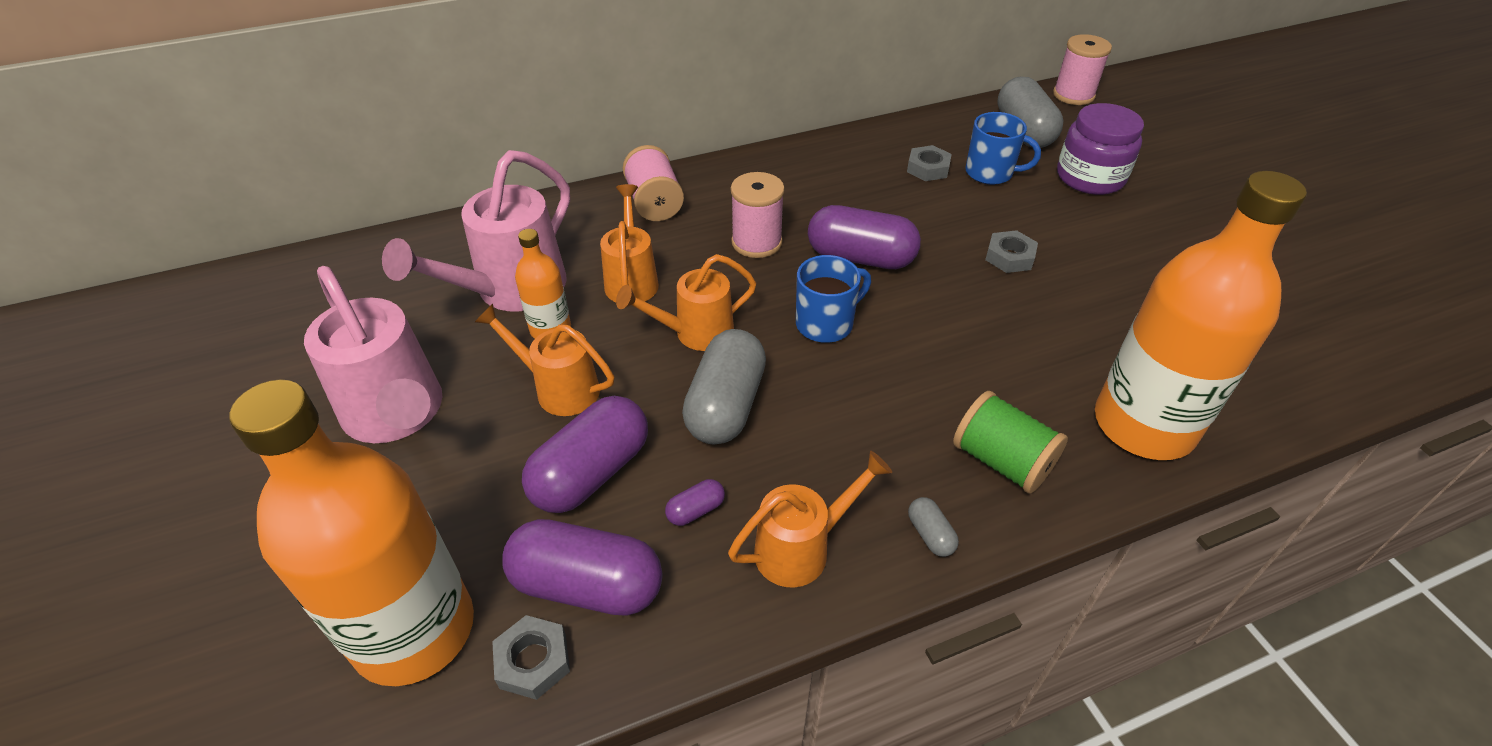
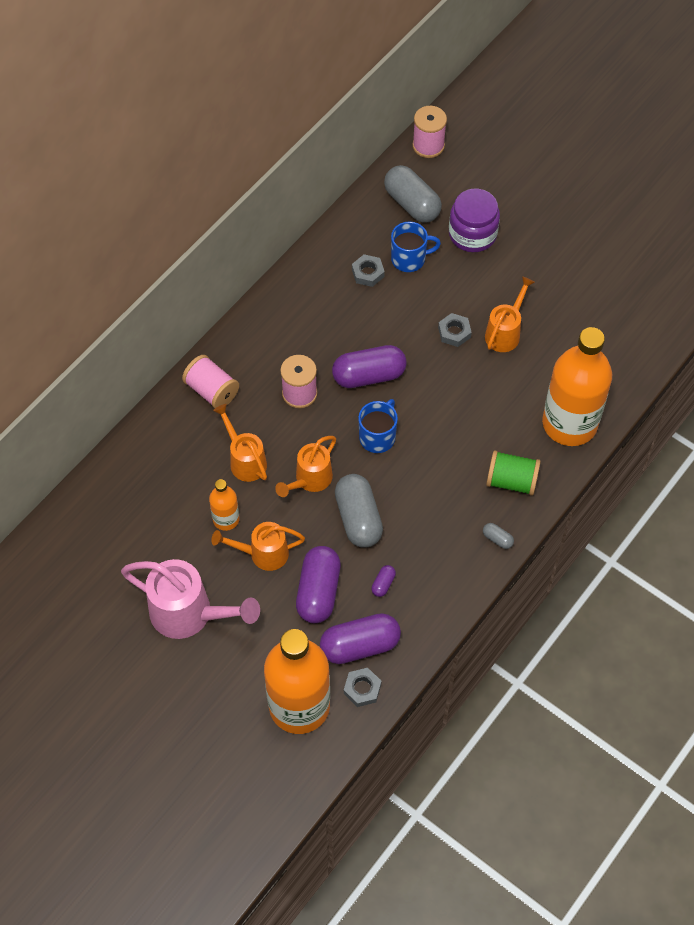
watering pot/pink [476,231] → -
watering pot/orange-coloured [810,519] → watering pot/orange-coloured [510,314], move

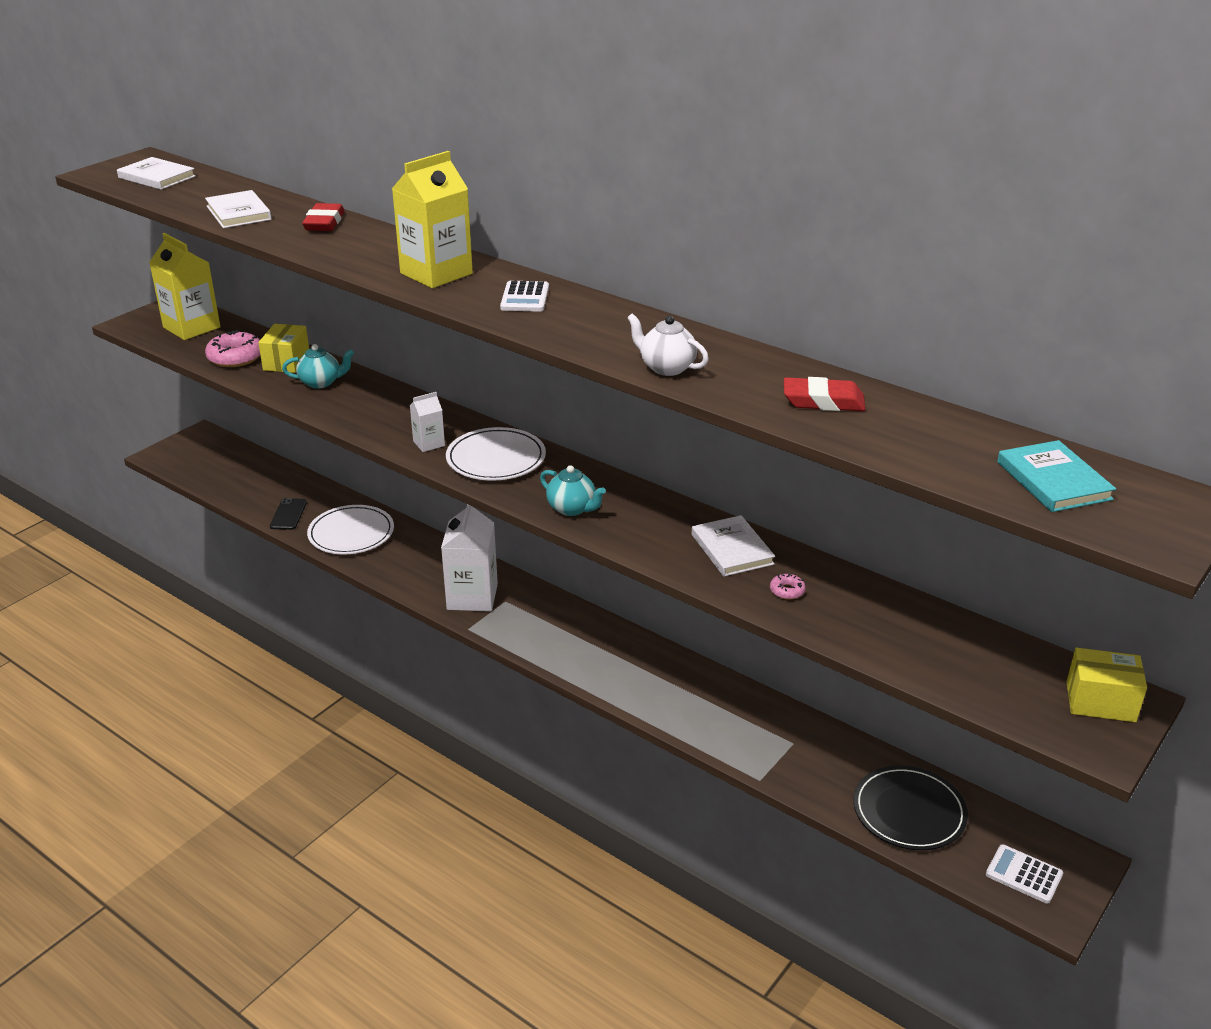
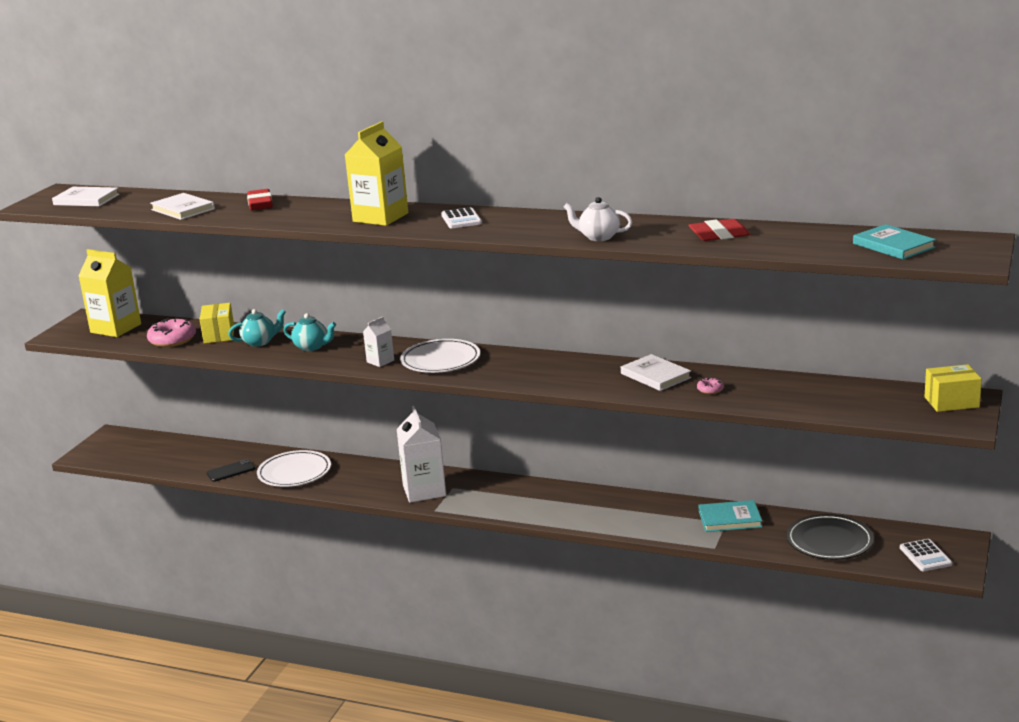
china teapot/aqua [573,490] → china teapot/aqua [309,332], move
mobile phone/black [288,514] → mobile phone/black [230,470], 75 degrees clockwise
adding machine/snow-white [1024,874] → adding machine/snow-white [926,555], 120 degrees counterclockwise
- → book/aqua [730,516]

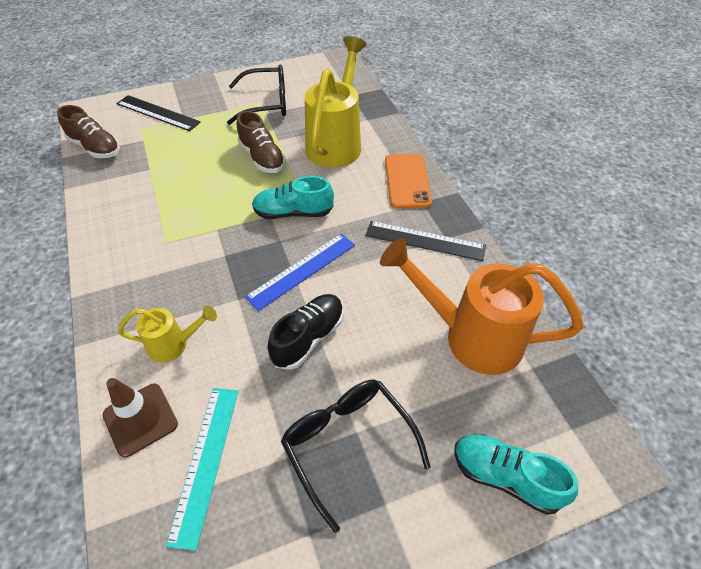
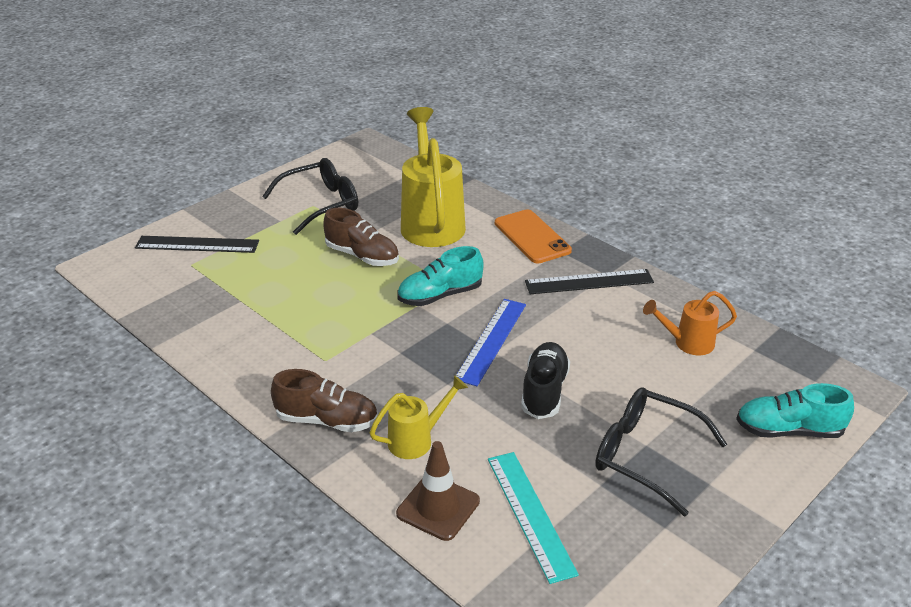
shoe/russet [88,131] → shoe/russet [324,400], move
watering pot/orange-coloured [481,306] → watering pot/orange-coloured [690,323], x0.51

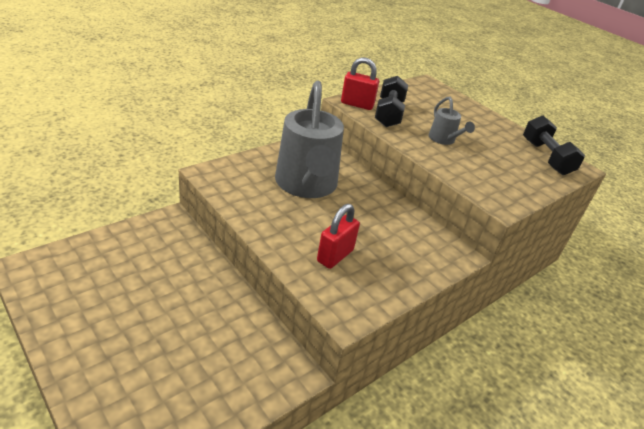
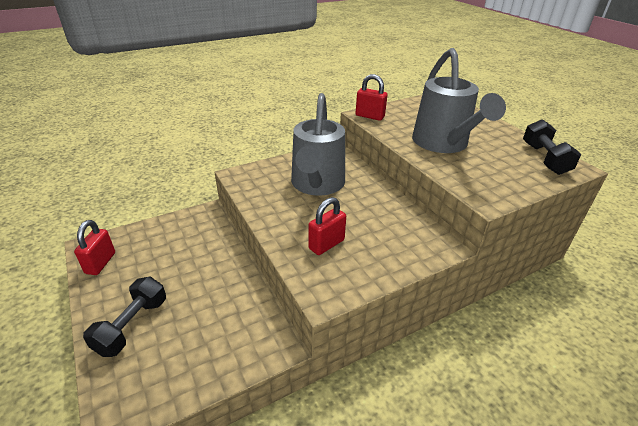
free weight/black [391,101] → free weight/black [124,316], move
watering pot/gray [452,121] → watering pot/gray [459,100], x2.27
- → lock/scarlet [94,247]

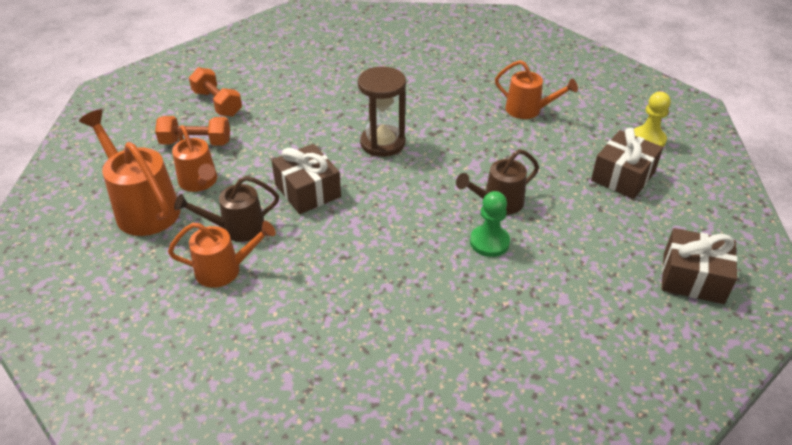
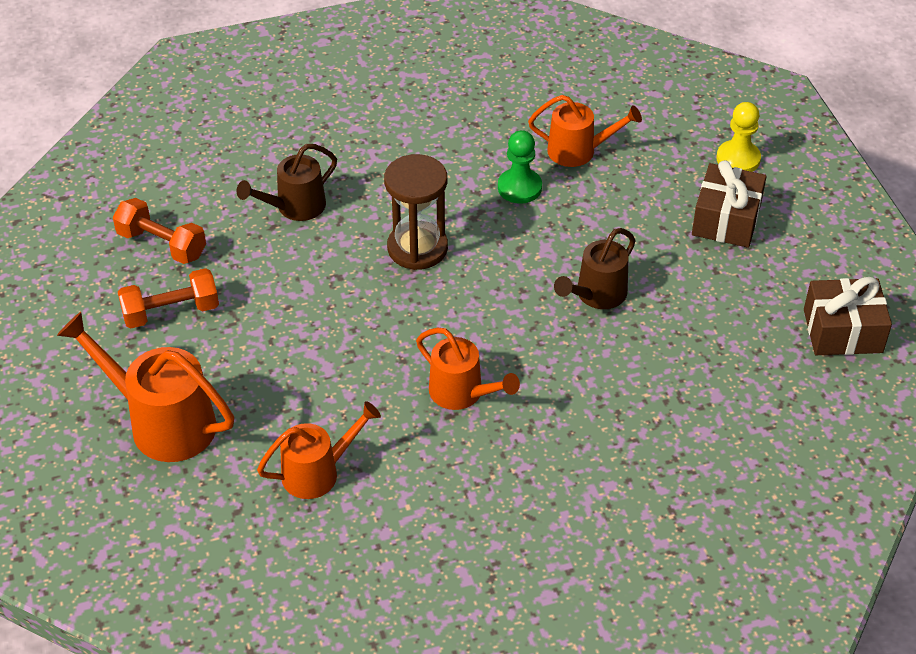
watering pot/orange-coloured [194,158] → watering pot/orange-coloured [468,369], move
gift/russet [306,179] → -
watering pot/russet [226,209] → watering pot/russet [287,182], move
pawn/leaf-green [490,224] → pawn/leaf-green [520,167], move

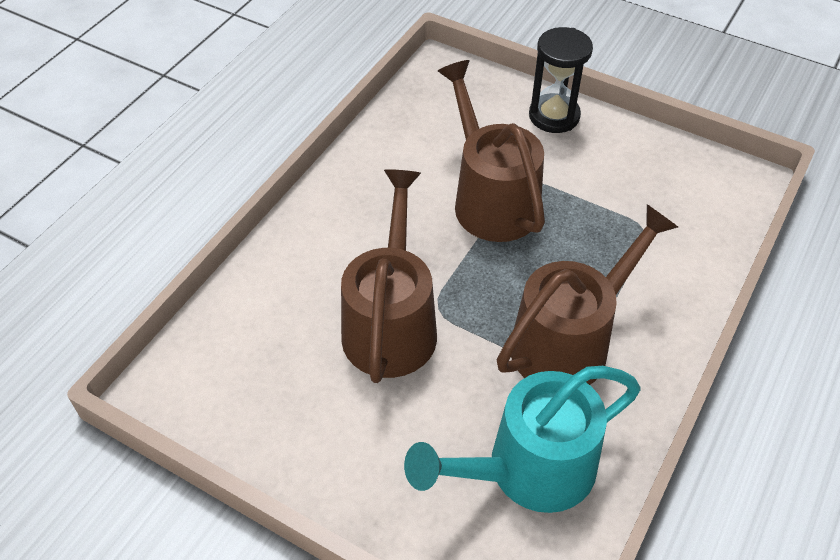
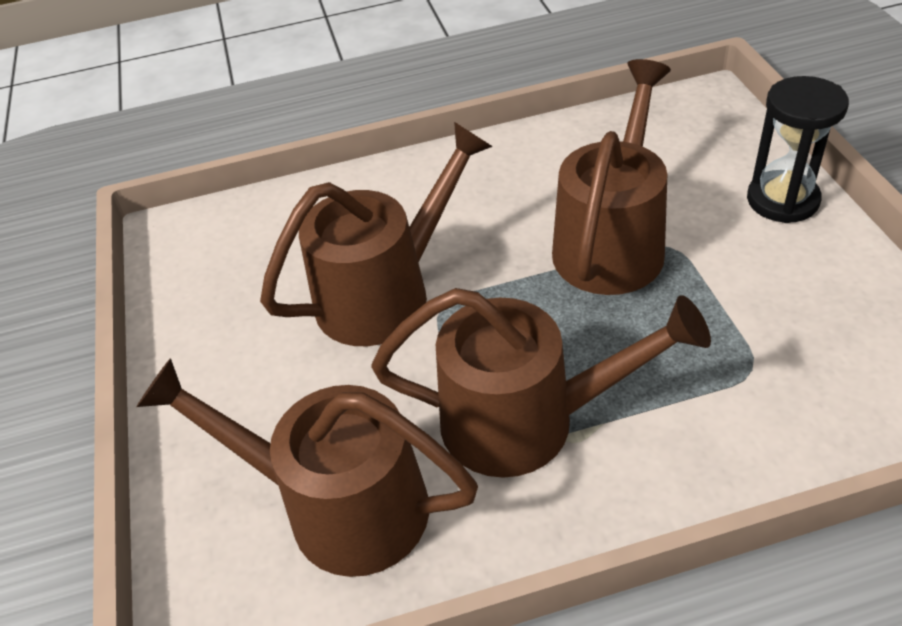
watering pot/aqua [522,439] → watering pot/russet [307,467]

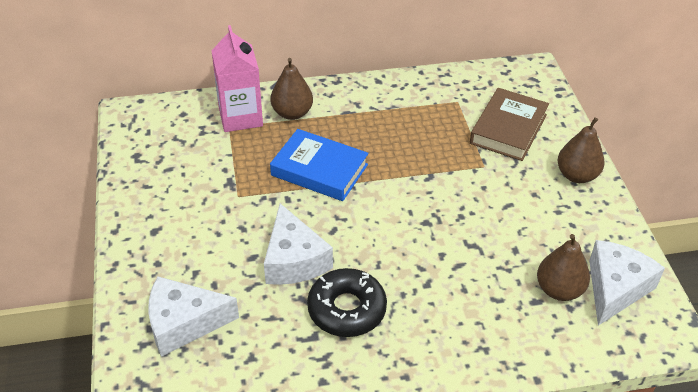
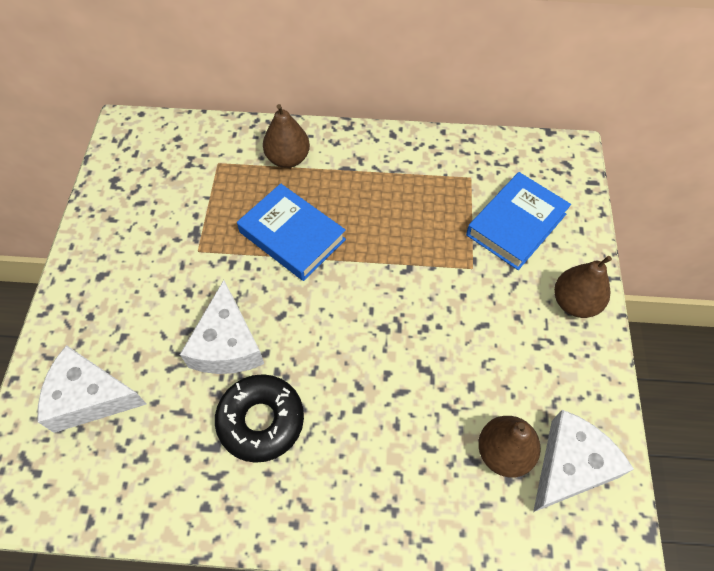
milk carton/pink [237,78] → -
book/russet [509,124] → book/blue [518,221]

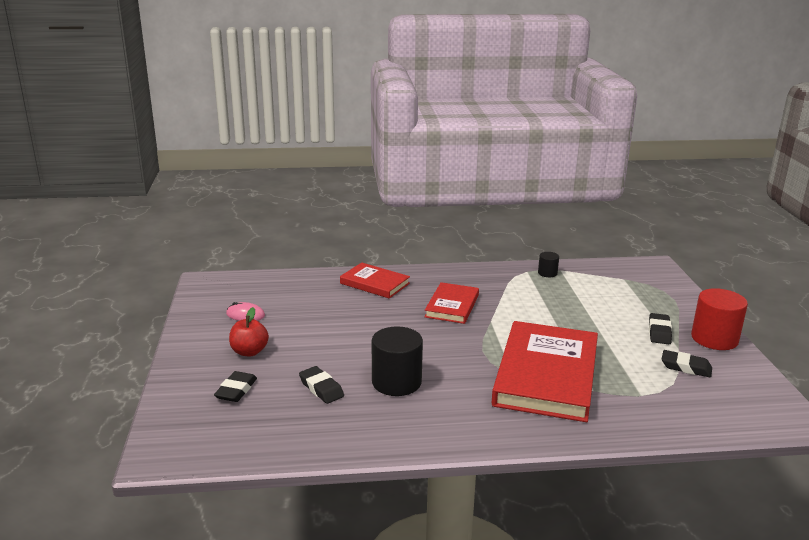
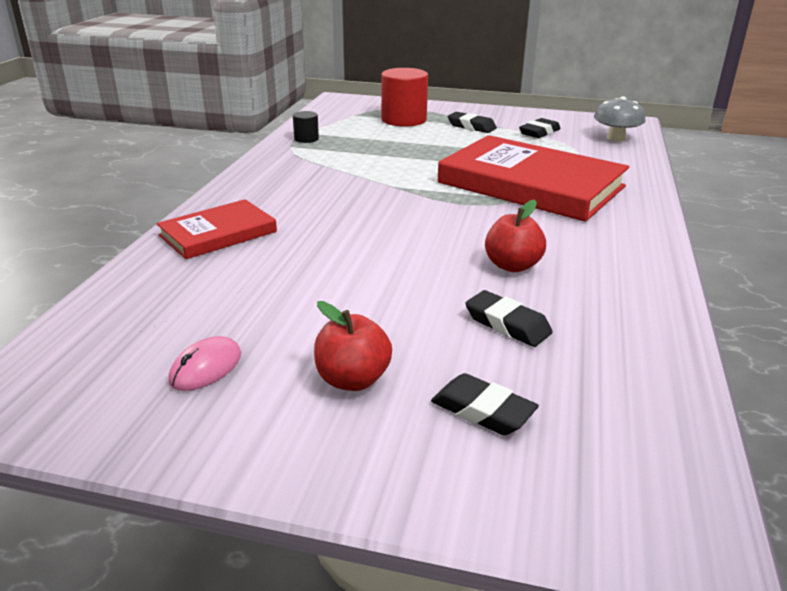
book/scarlet [452,303] → -
cylinder/scarlet [719,319] → cylinder/scarlet [404,97], move
cylinder/black [397,361] → apple fruit/scarlet [515,236]
gum eraser/black [321,385] → gum eraser/black [509,318], 60 degrees clockwise
- → fungus/gray [620,118]

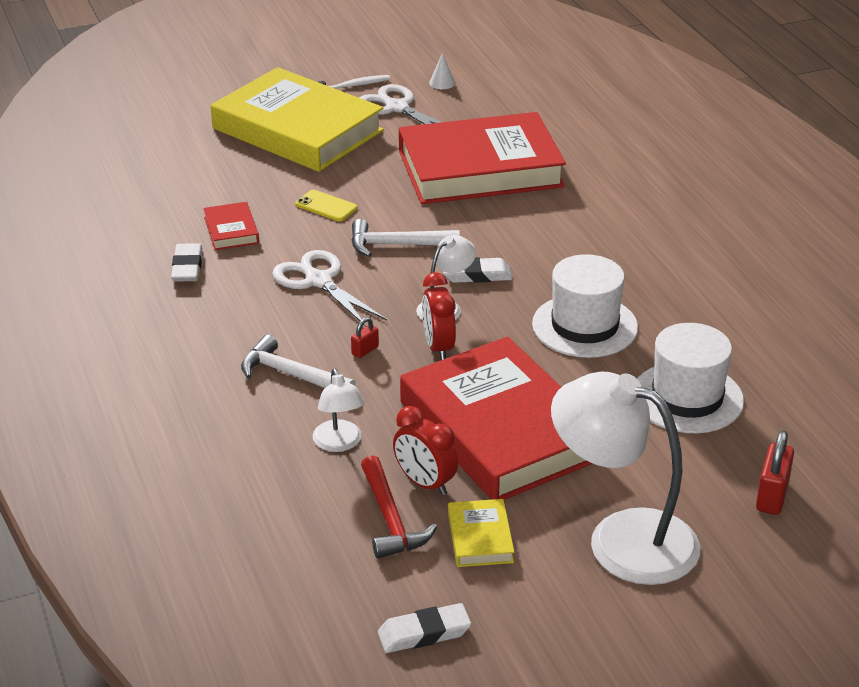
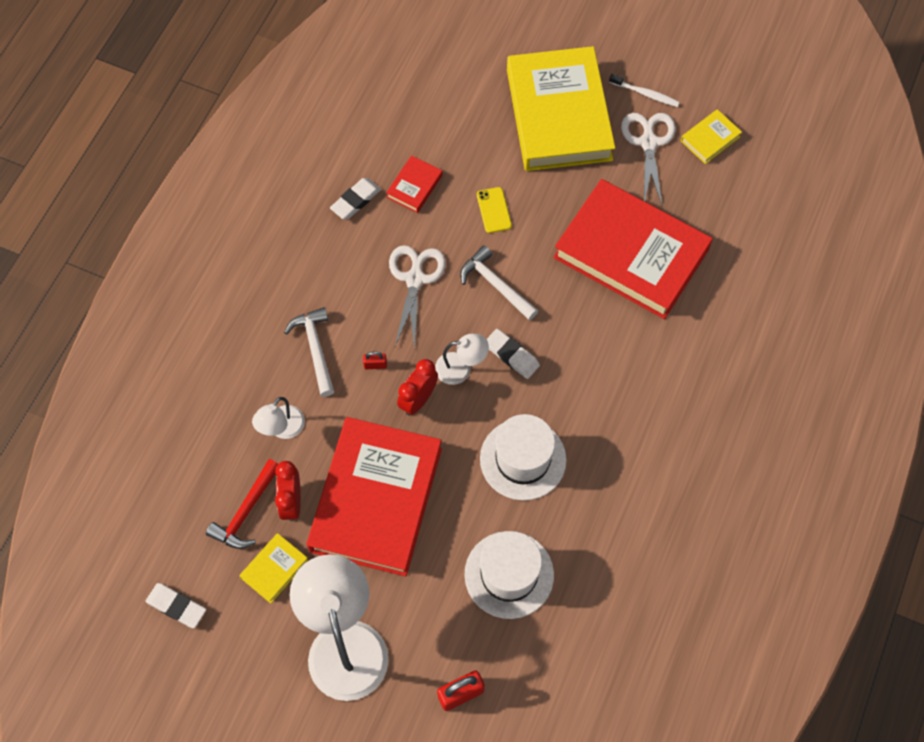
cone shape/snow-white [442,71] → book/yellow [711,136]

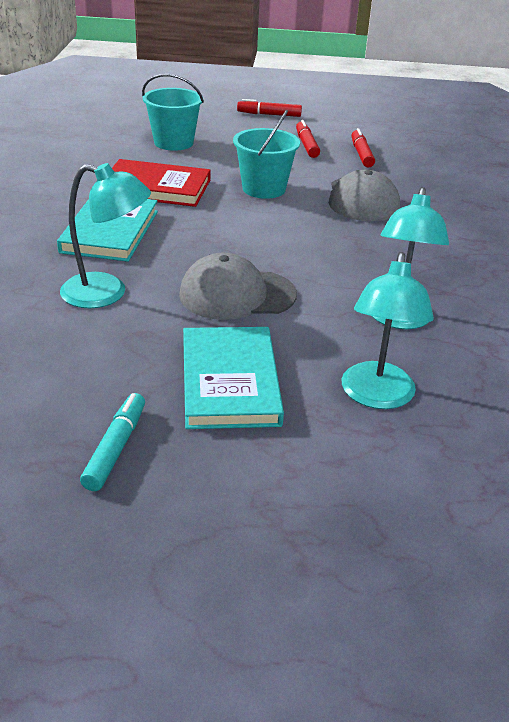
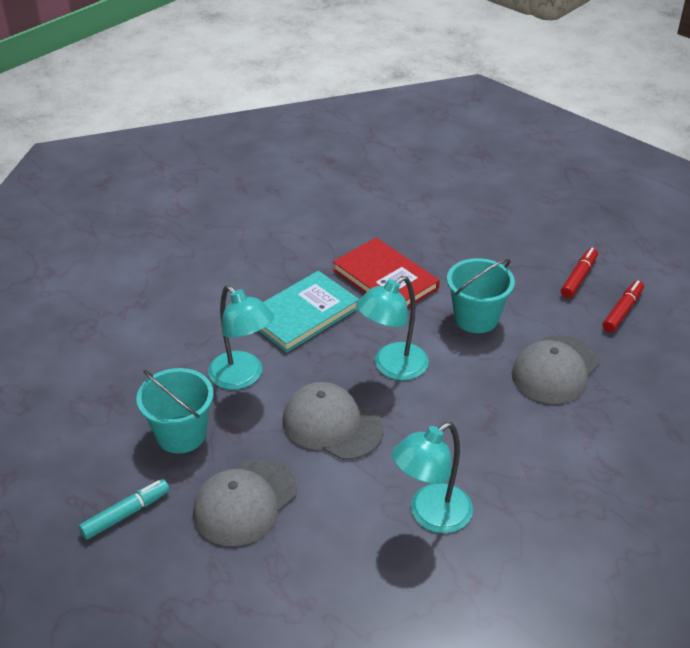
sand bucket/aqua [173,112] → sand bucket/aqua [175,411], move
felt pen/scarlet [269,108] → -
desk lamp/aqua [388,330] → desk lamp/aqua [392,328], move
book/aqua [233,378] → peaked cap/gray [245,502]

